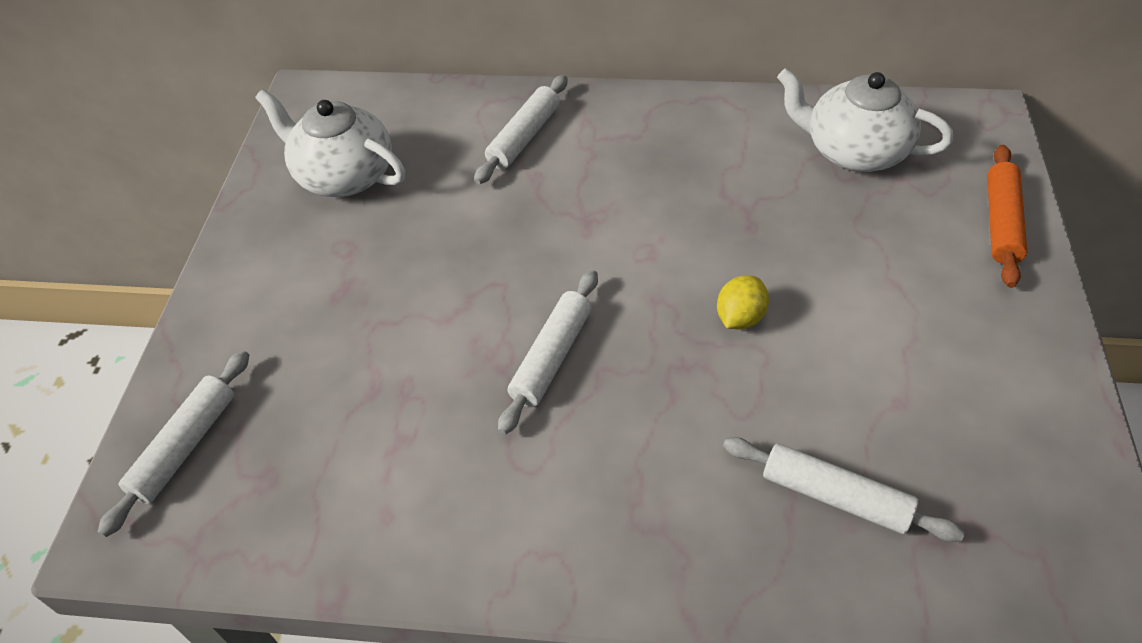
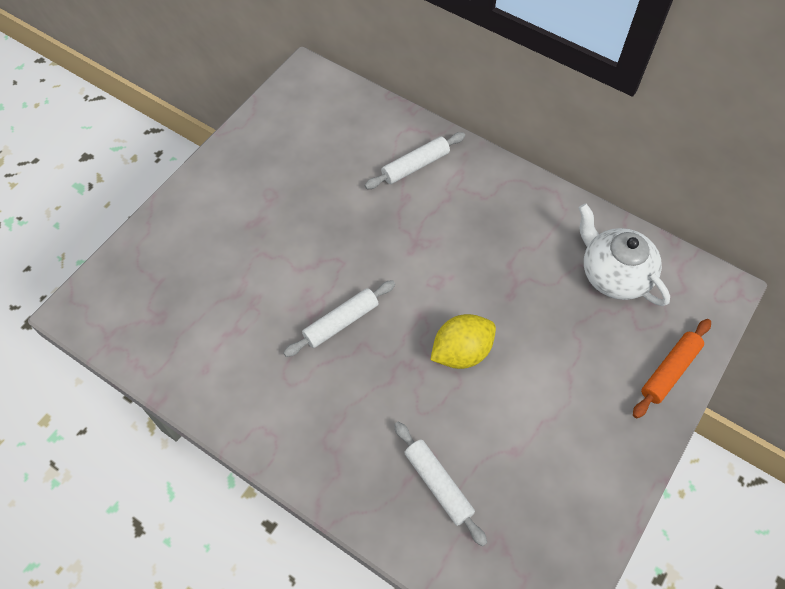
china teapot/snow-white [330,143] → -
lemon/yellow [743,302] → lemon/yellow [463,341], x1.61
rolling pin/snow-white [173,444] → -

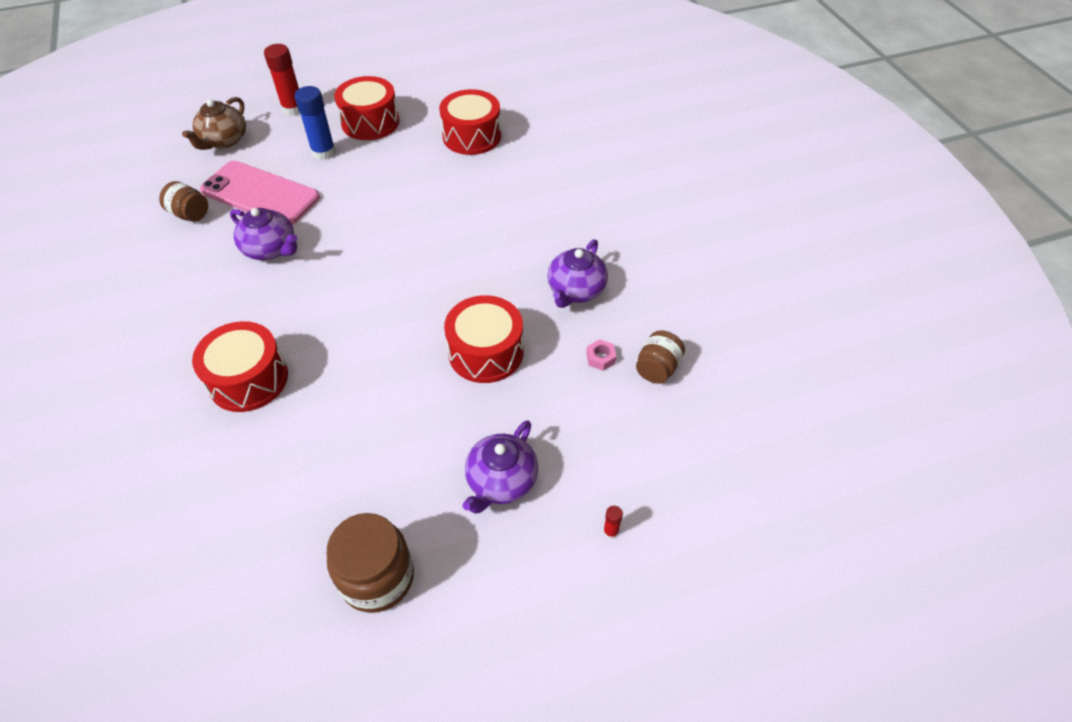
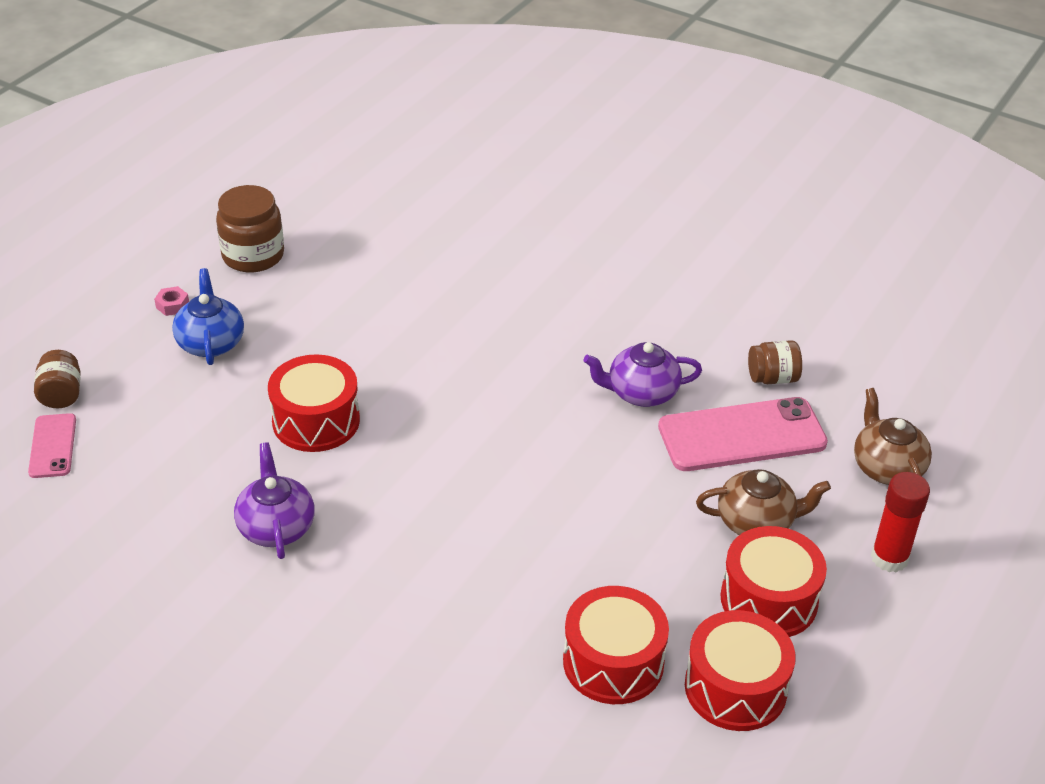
glue stick/blue [315,123] → china teapot/russet [763,502]
snare drum/scarlet [240,366] → snare drum/scarlet [740,670], move
jar/russet [660,357] → jar/russet [57,379], move
hexagon nut/pink [601,355] → hexagon nut/pink [171,301], move
china teapot/royal purple [500,467] → china teapot/blue [208,316]
glue stick/scarlet [613,522] → -
- → mobile phone/pink [52,445]

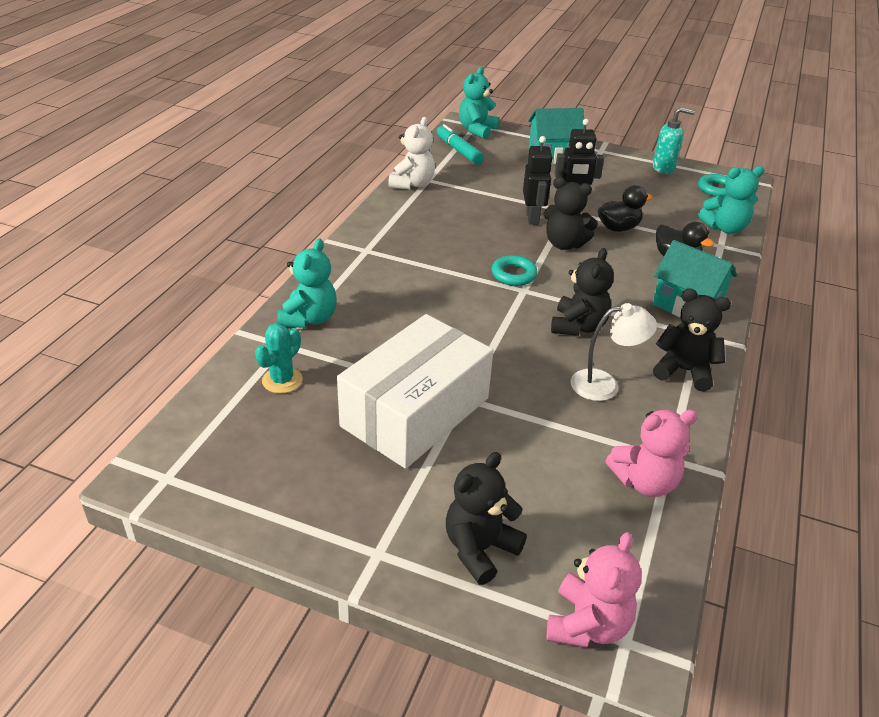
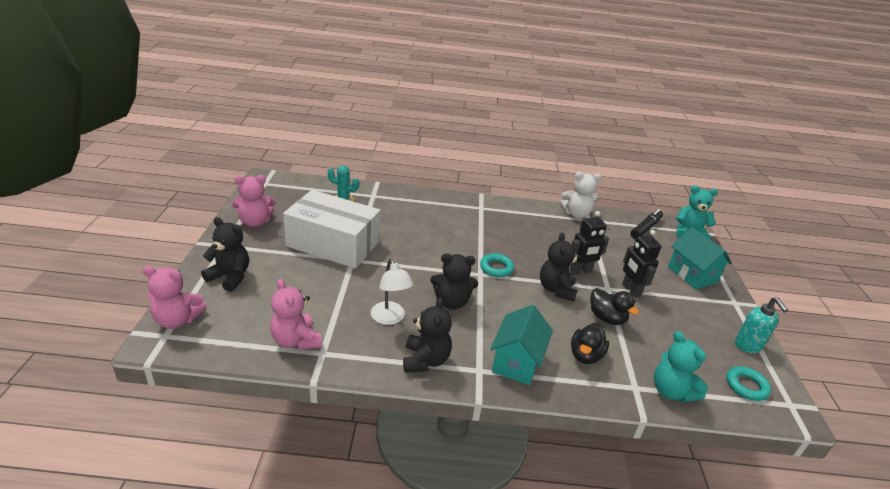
felt pen/aqua [460,144] → felt pen/black [647,224]
teddy bear/aqua [307,283] → -
- → teddy bear/pink [254,201]

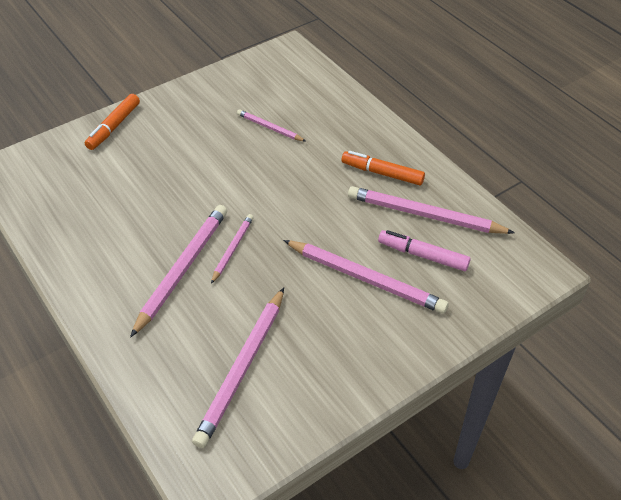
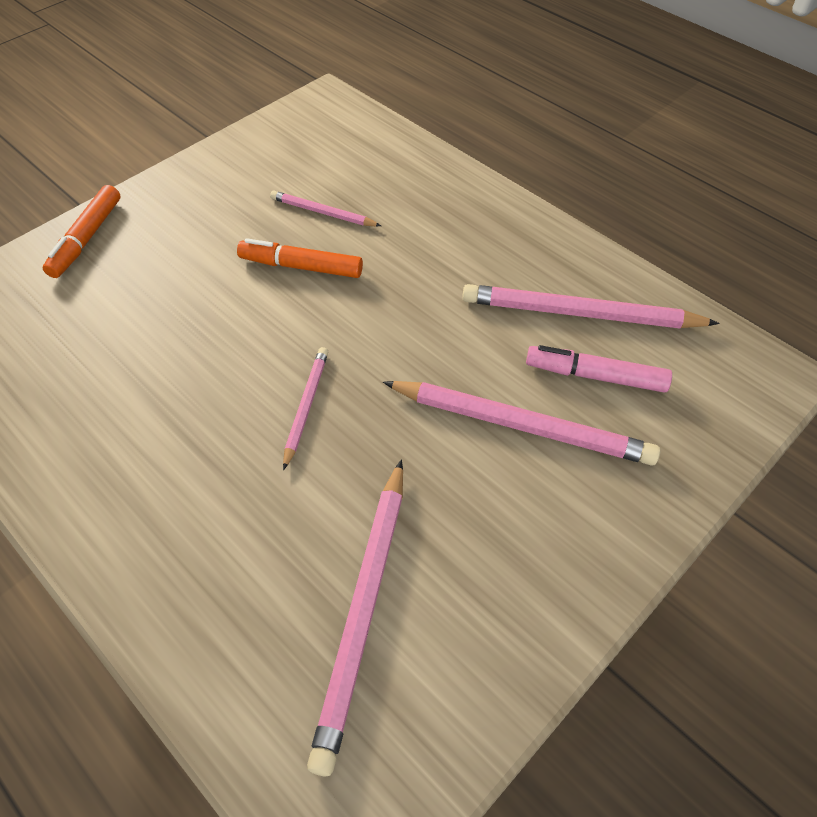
felt pen/orange-coloured [383,168] → felt pen/orange-coloured [300,258], move
lead pencil/pink [178,271] → -

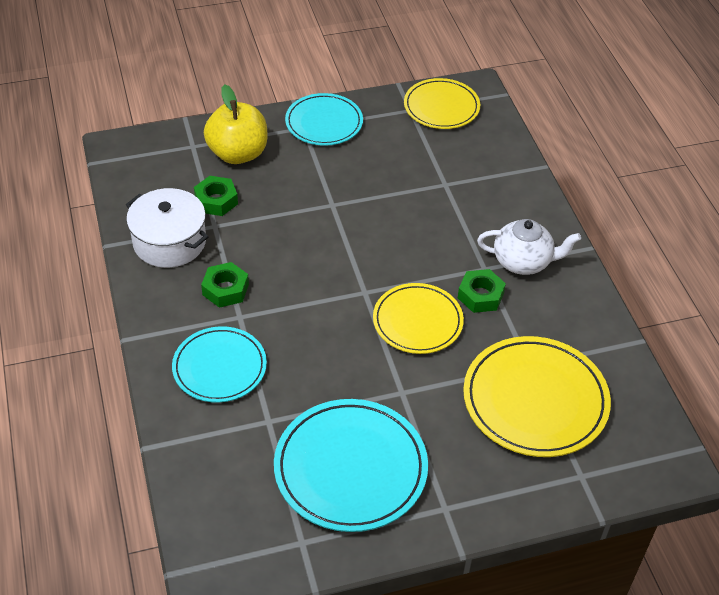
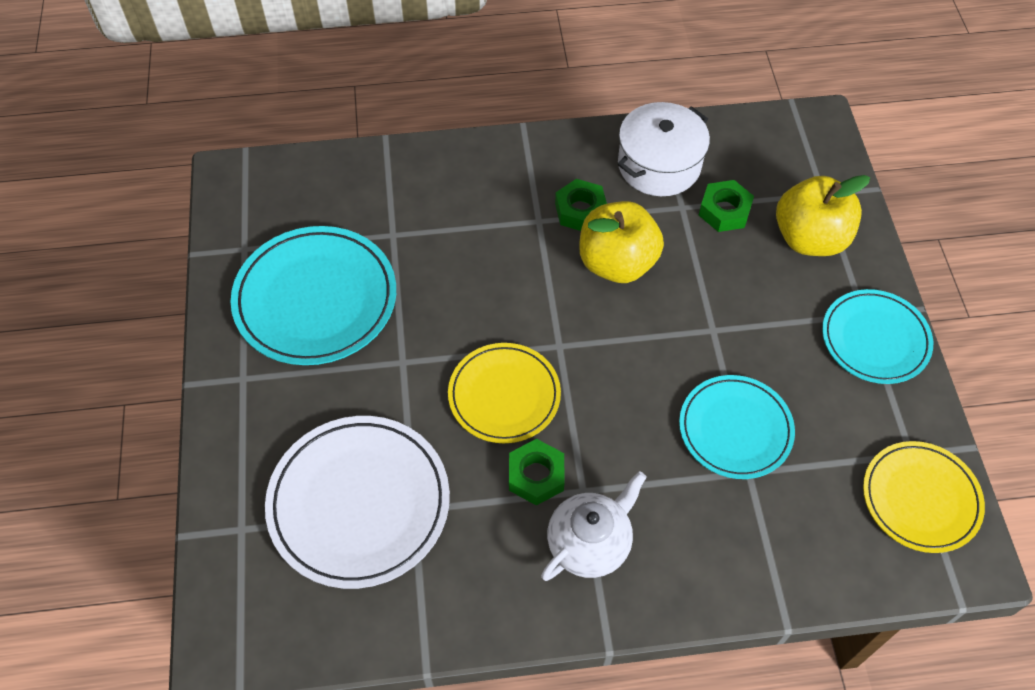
china teapot/snow-white [529,247] → china teapot/snow-white [594,526], 150 degrees counterclockwise
flat dish/aqua [219,364] → flat dish/aqua [737,427], move
flat dish/yellow [537,396] → flat dish/snow-white [357,502]
- → apple fruit/yellow [621,242]

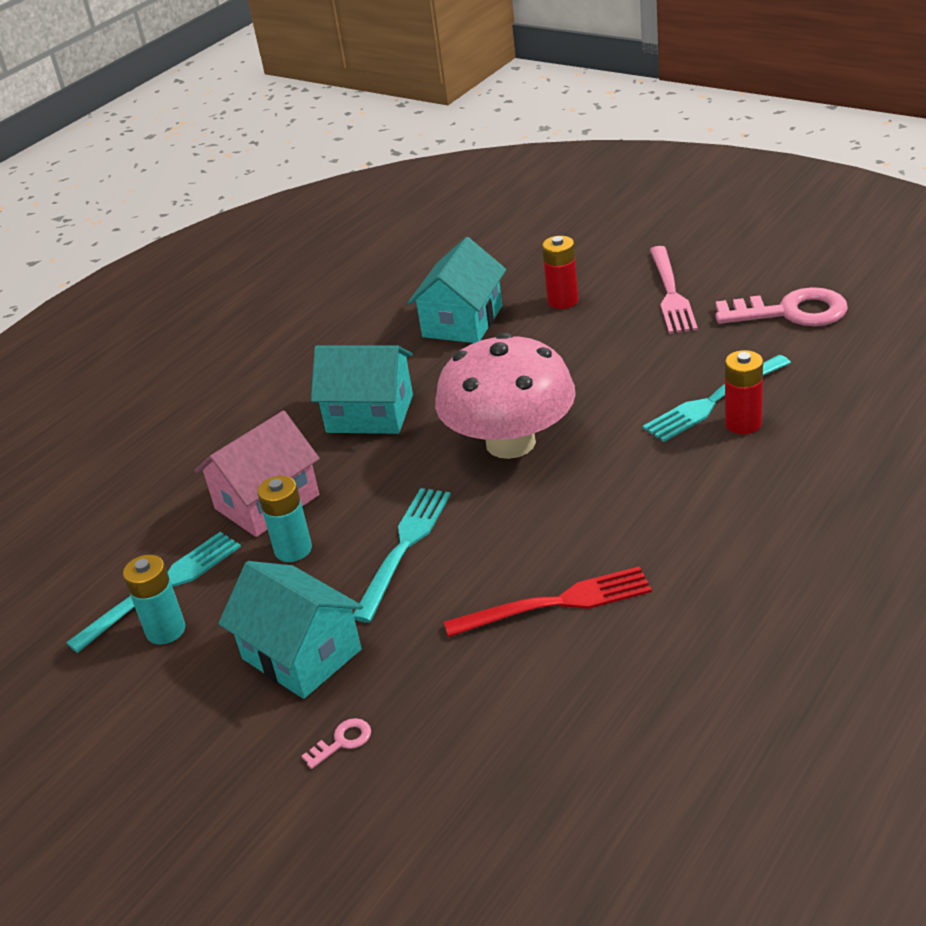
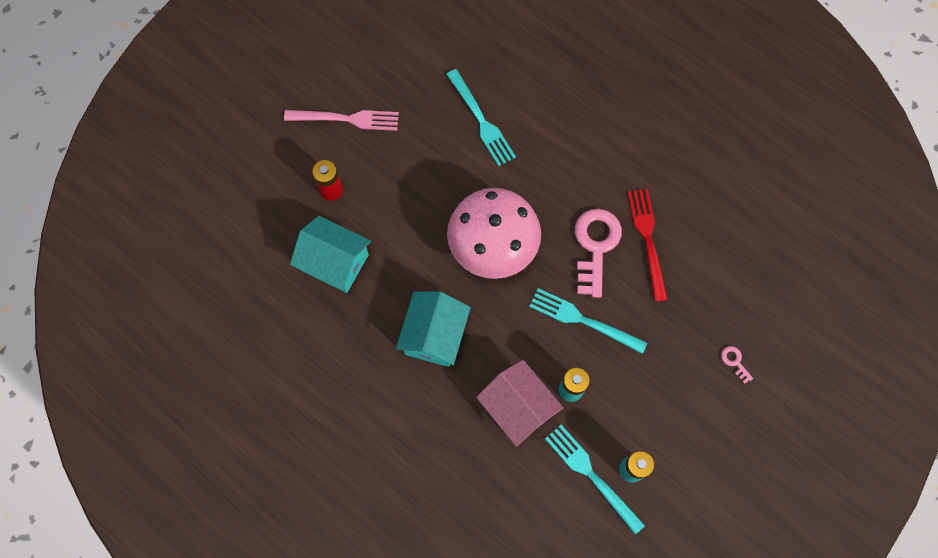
latchkey/pink [782,306] → latchkey/pink [598,253], move
power cell/scarlet [744,392] → -
cottage/aqua [290,630] → -

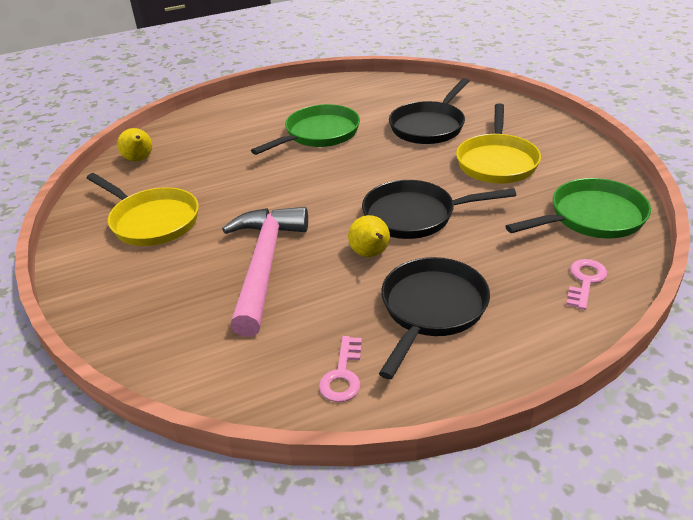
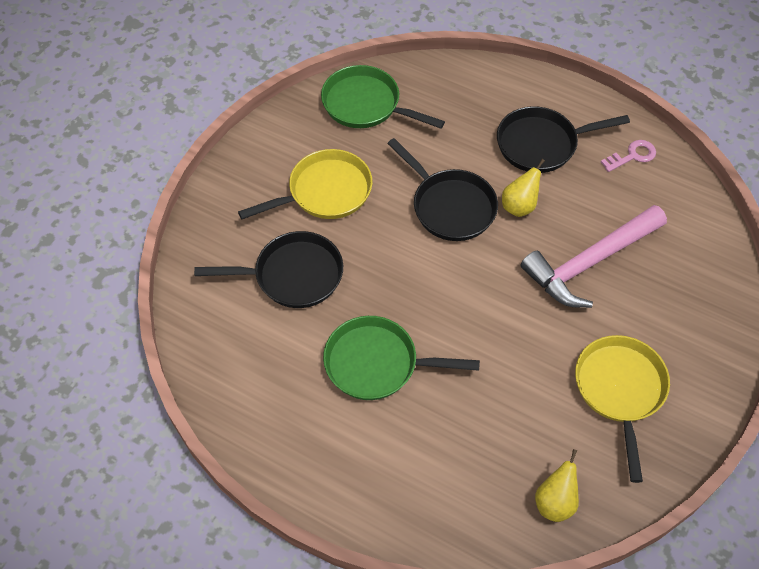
latchkey/pink [586,284] → -

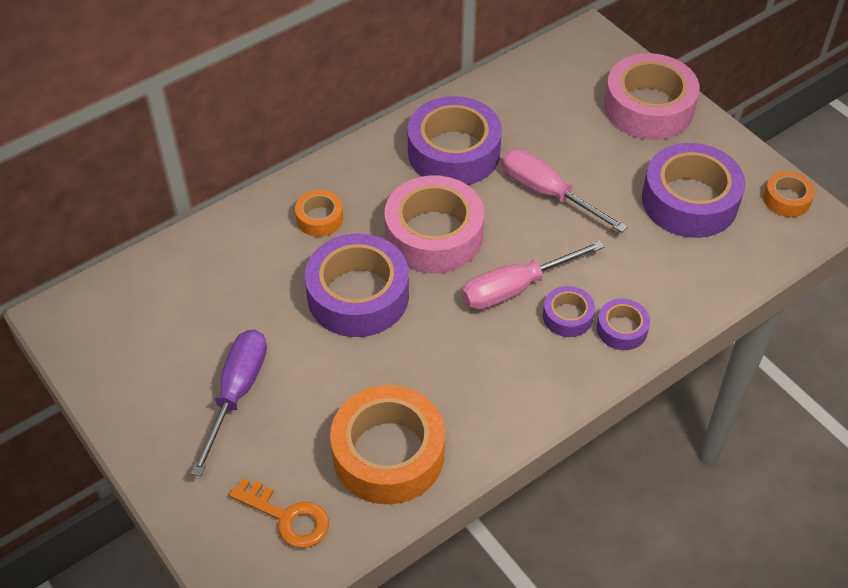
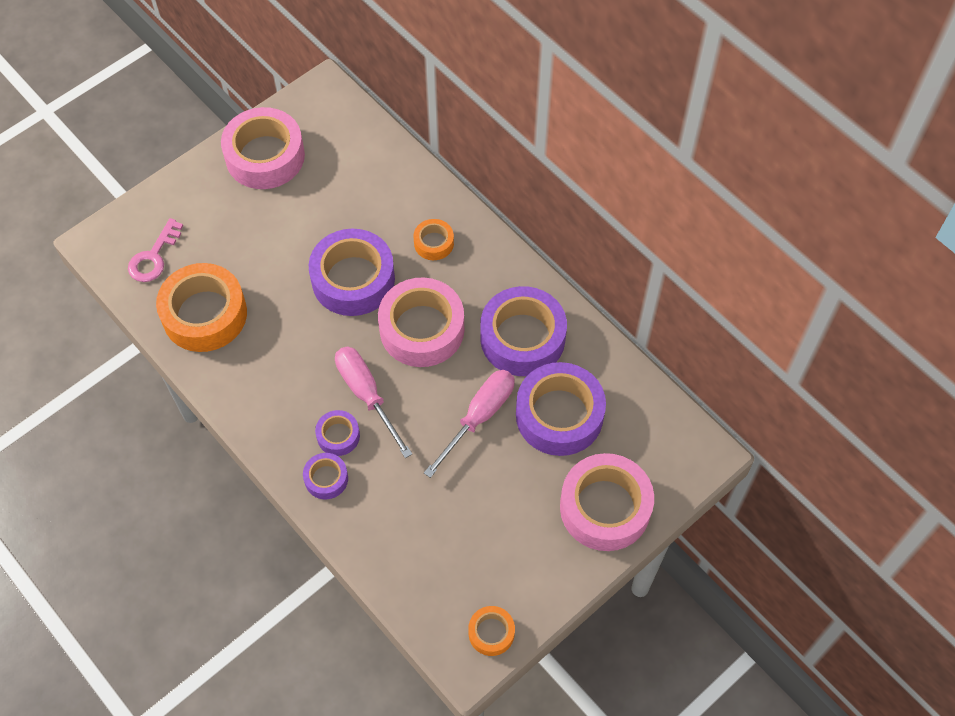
sticky tape/royal purple [693,190] → sticky tape/royal purple [561,409], move
flat screwdriver/royal purple [229,402] → -
latchkey/orange-coloured [279,513] → latchkey/pink [155,250]
- → sticky tape/pink [263,148]

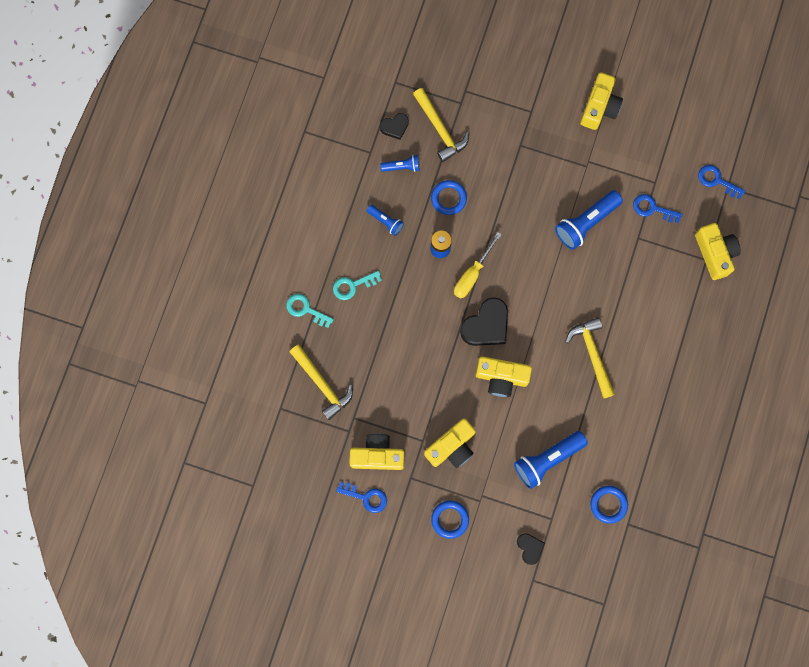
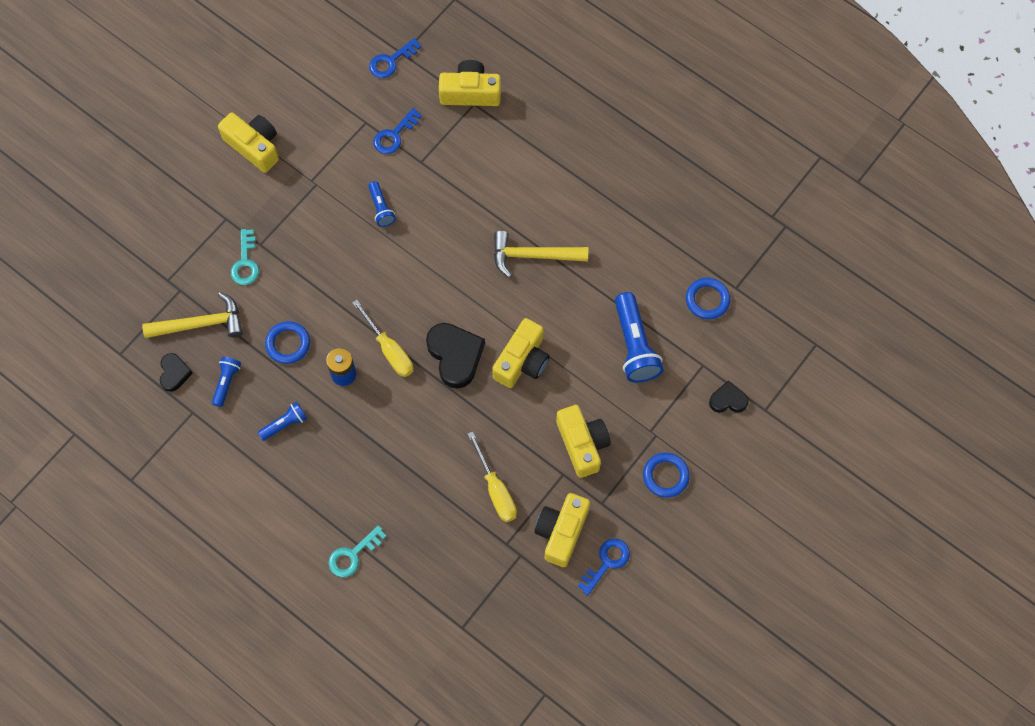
pocket torch/blue [589,220] → pocket torch/blue [382,204], x0.54
latchkey/aqua [357,285] → latchkey/aqua [245,257], move
claw hammer/yellow [321,382] → -
- → flat screwdriver/yellow [492,476]

